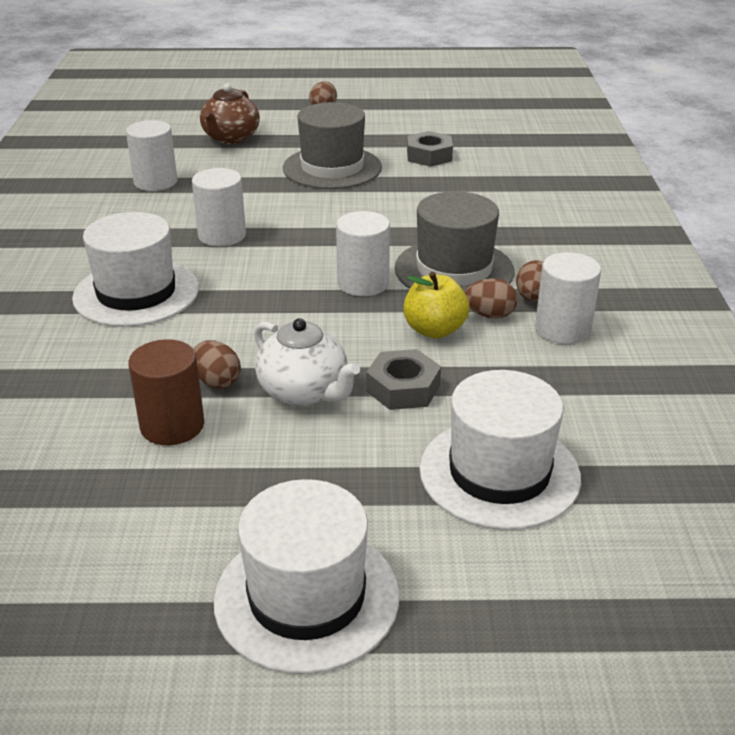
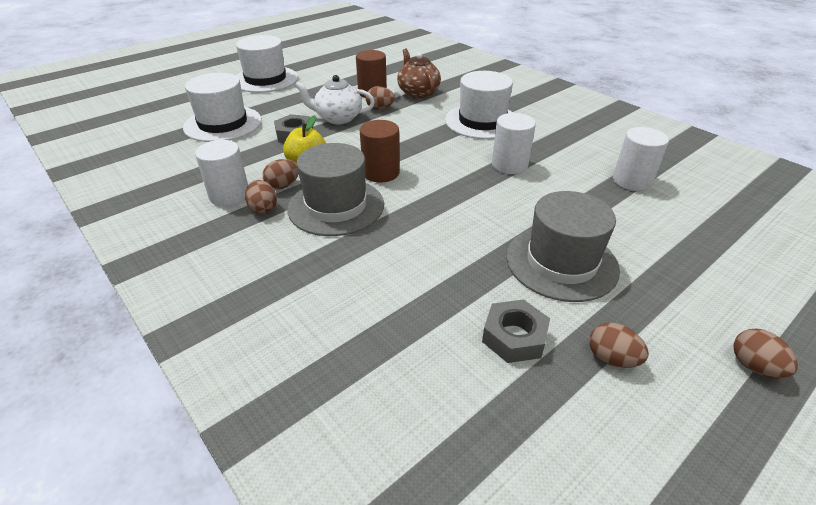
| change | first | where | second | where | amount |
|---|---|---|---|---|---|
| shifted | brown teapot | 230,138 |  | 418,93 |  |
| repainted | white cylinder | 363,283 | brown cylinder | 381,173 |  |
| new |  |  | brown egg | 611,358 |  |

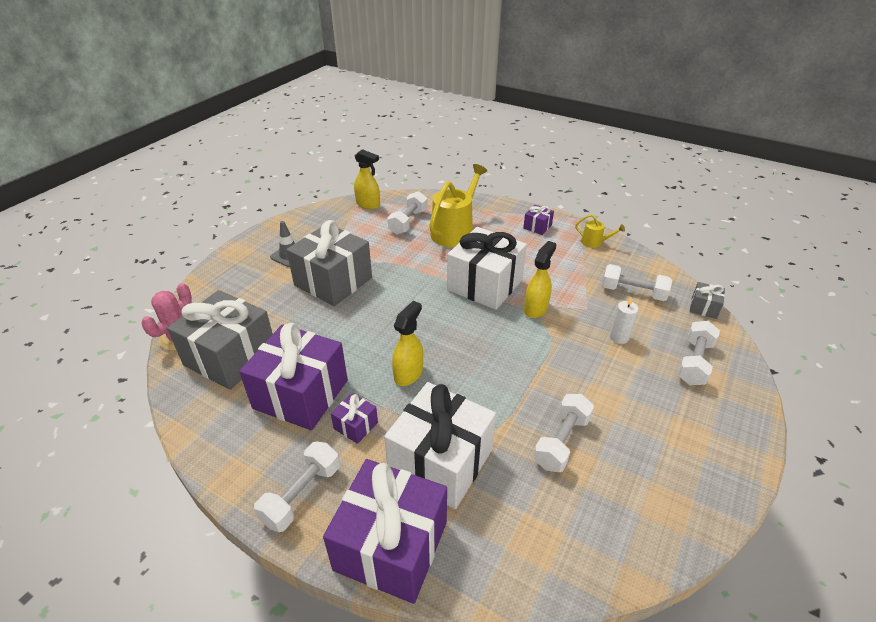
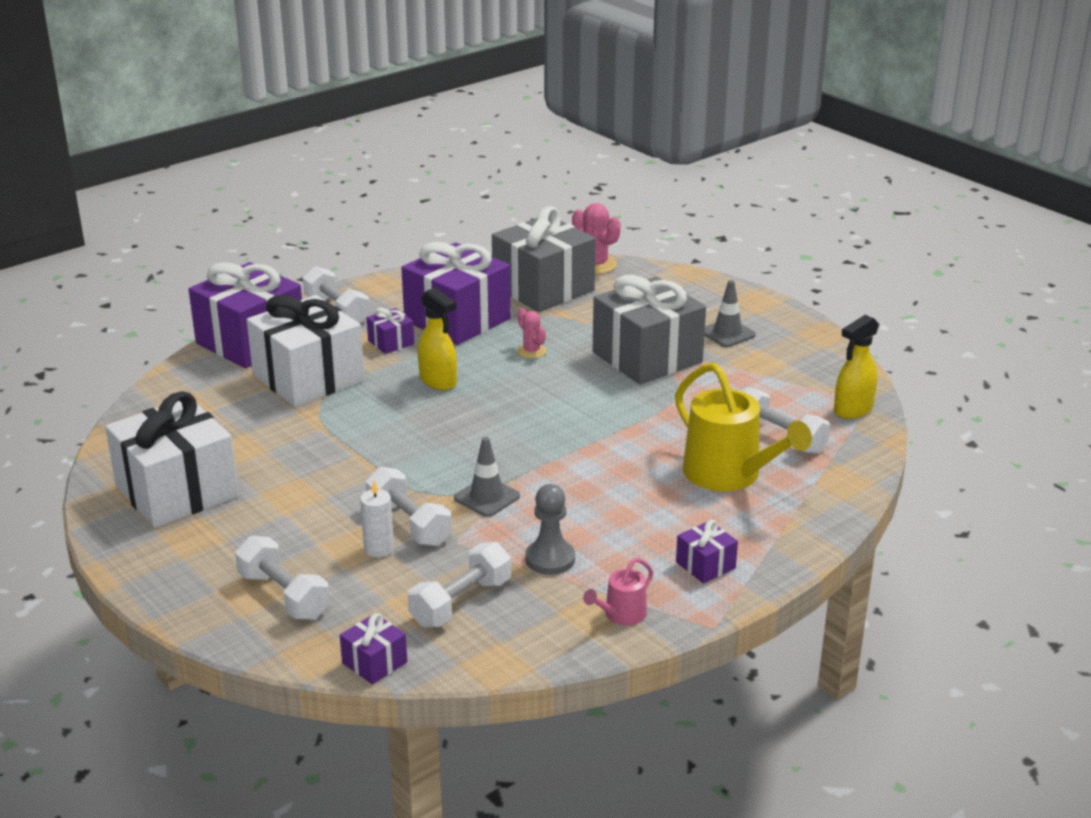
| change | first | where | second | where | amount |
|---|---|---|---|---|---|
| shifted | white gift | 485,285 |  | 177,491 |  |
| swapped | yellow spray bottle | 536,308 | grey traffic cone | 487,497 |  |
| shifted | white dumbbell | 561,441 |  | 409,523 |  |
| repainted | yellow watering can | 594,242 | pink watering can | 621,615 |  |
| repainted | grey gift | 704,308 | purple gift | 374,663 |  |
| new |  |  | pink cactus | 531,351 |  |
| new |  |  | grey pawn | 550,559 |  |

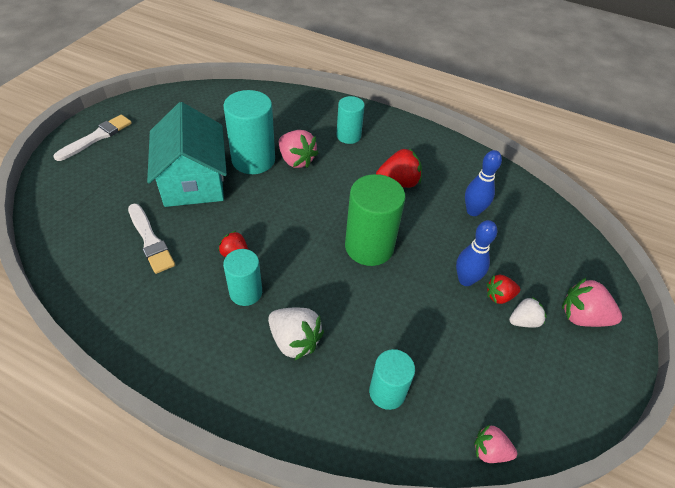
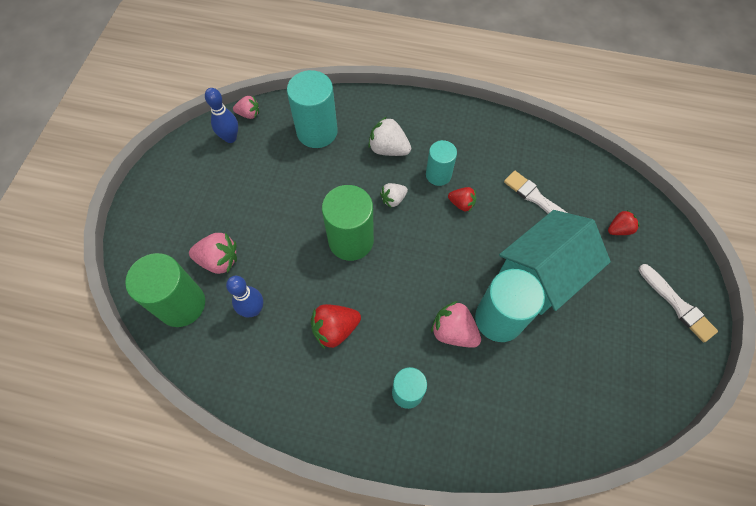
| change | first | where | second | where | amount |
|---|---|---|---|---|---|
| rotated | white brush | 97,137 |  | 677,305 | 60 degrees counterclockwise |
| rotated | turquoise house | 193,180 |  | 542,273 | 75 degrees clockwise |
| scaled | turquoise cylinder | 387,392 |  | 317,131 | x1.64 |
| shifted | blue bowling pin | 465,280 |  | 230,138 |  |
| shifted | red strawberry | 499,296 |  | 619,229 |  |
| shifted | white strawberry | 523,321 |  | 393,199 |  |
| shifted | pink strawberry | 582,317 |  | 219,260 |  |
| new |  |  | green cylinder | 181,304 |  |

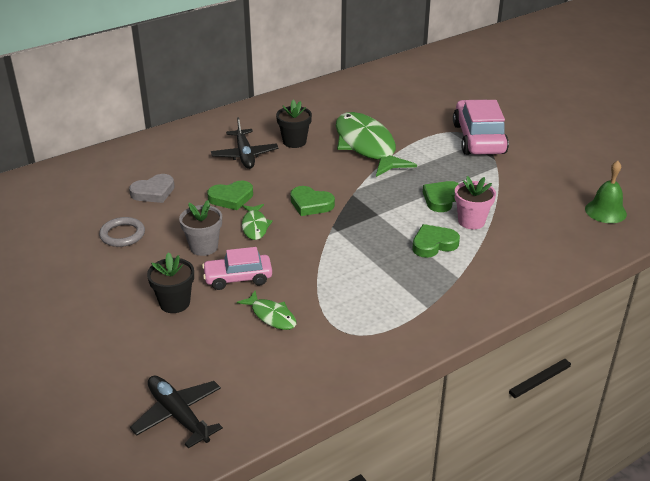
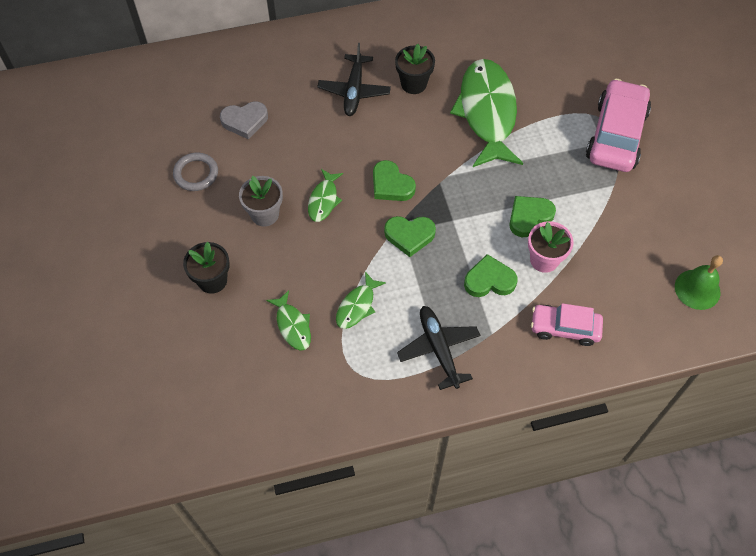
| change | first | where | second | where | amount |
|---|---|---|---|---|---|
| shifted | black plane | 178,415 |  | 439,349 |  |
| shifted | pink car | 238,278 |  | 564,328 |  |
| shifted | green heart | 231,198 |  | 409,236 |  |
| new |  |  | green fish | 357,306 |  |

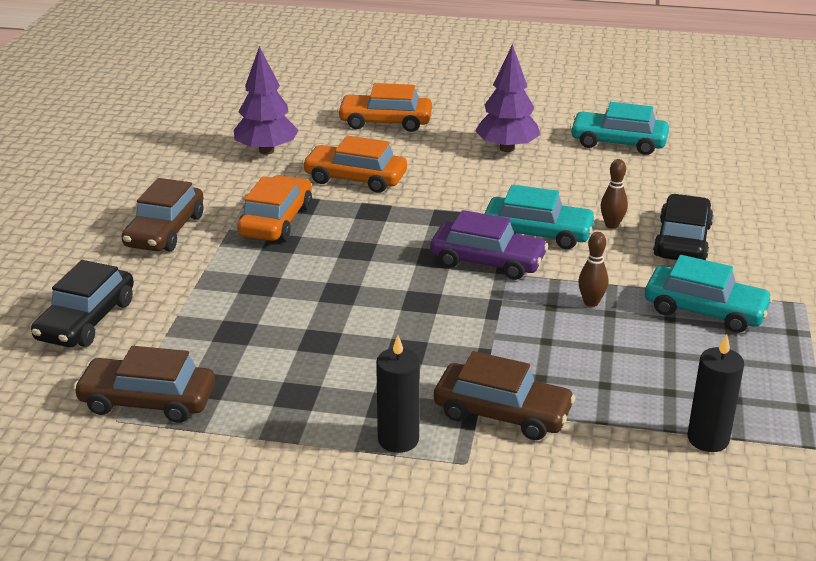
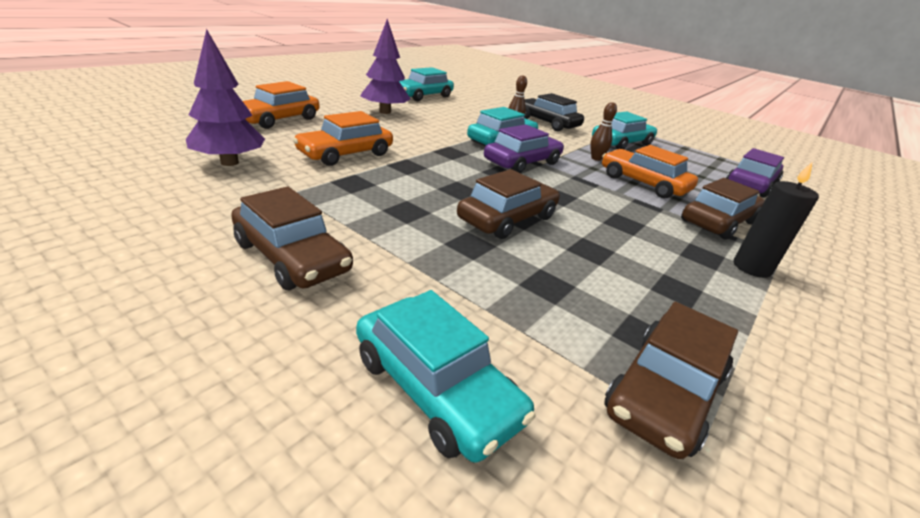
| change | first | where | second | where | amount |
|---|---|---|---|---|---|
| repainted | black car | 86,320 | turquoise car | 436,388 |  |
| shifted | orange car | 276,221 |  | 643,183 |  |
| swapped | black candle | 708,439 | purple car | 750,184 |  |
| new |  |  | brown car | 507,218 |  |

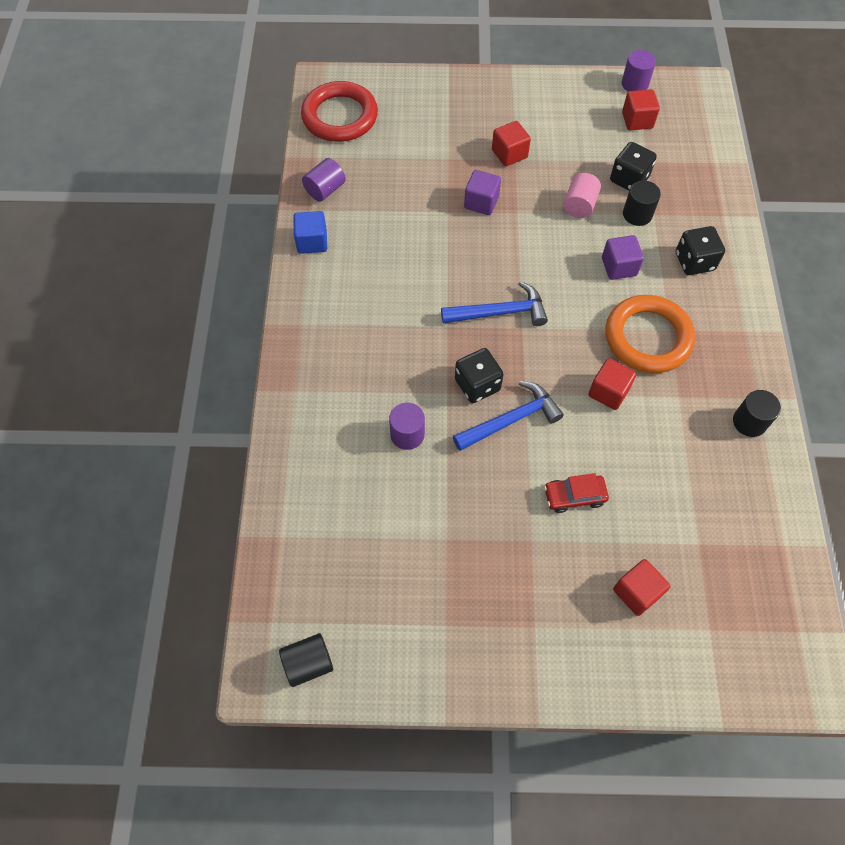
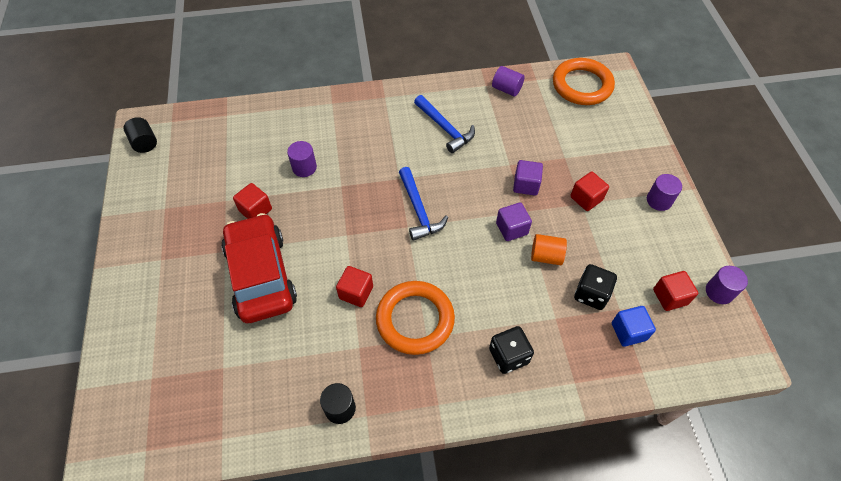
| change | first | where | second | where | amount |
|---|---|---|---|---|---|
| shifted | blue cube | 312,242 |  | 628,331 |  |
| repainted | red ring | 340,116 | orange ring | 582,85 |  |
| shifted | blue hammer | 511,419 |  | 445,128 |  |
| gone | black dice | 477,385 |  |  |  |
| scaled | red car | 574,496 |  | 261,275 | x2.36 |
| repainted | pink cylinder | 579,205 | orange cylinder | 546,256 |  |
| shifted | purple cube | 619,267 |  | 511,228 |  |
| shifted | red cube | 636,592 |  | 255,210 |  |
| gone | black cylinder | 637,214 |  |  |  |
| new |  |  | purple cylinder | 659,200 |  |

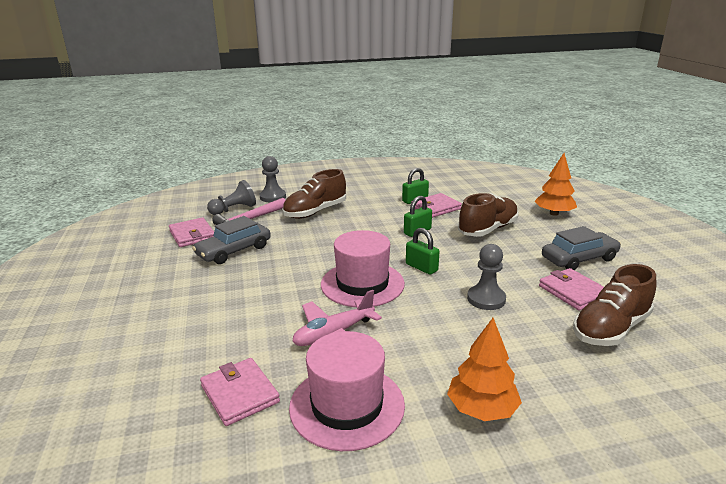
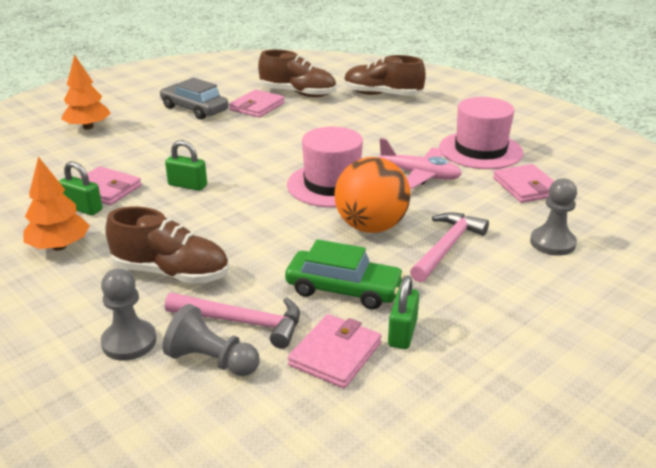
| change | first | where | second | where | amount |
|---|---|---|---|---|---|
| repainted | grey car | 234,251 | green car | 343,289 |  |
| rotated | pink wallet | 239,394 |  | 526,187 | 45 degrees counterclockwise |
| shifted | green padlock | 421,267 |  | 402,333 |  |
| shifted | orange tree | 482,409 |  | 59,246 |  |
| shifted | brown shoe | 488,229 |  | 382,95 |  |
| shifted | grey pawn | 486,299 |  | 552,243 |  |
| new |  |  | orange ball | 371,227 |  |
| new |  |  | pink hammer | 447,247 |  |

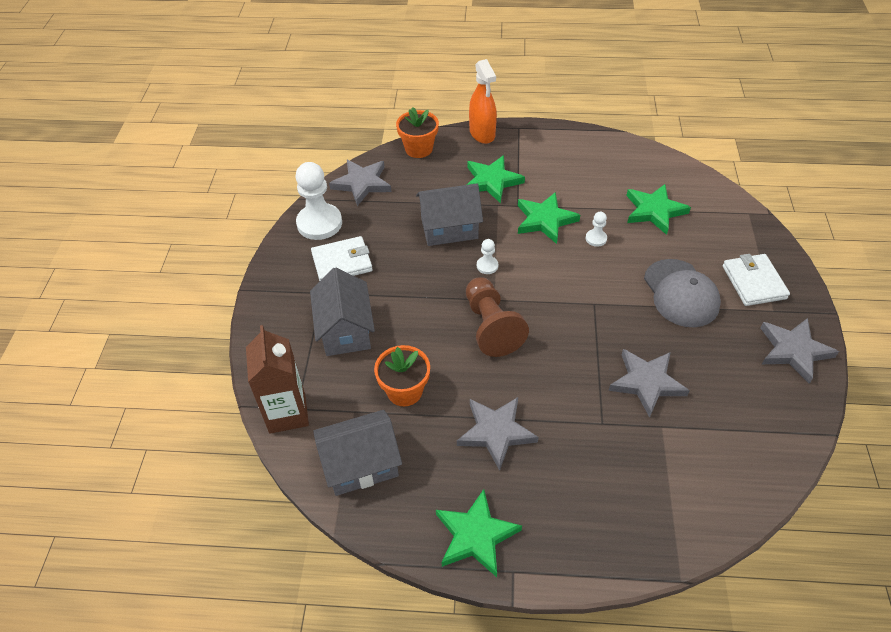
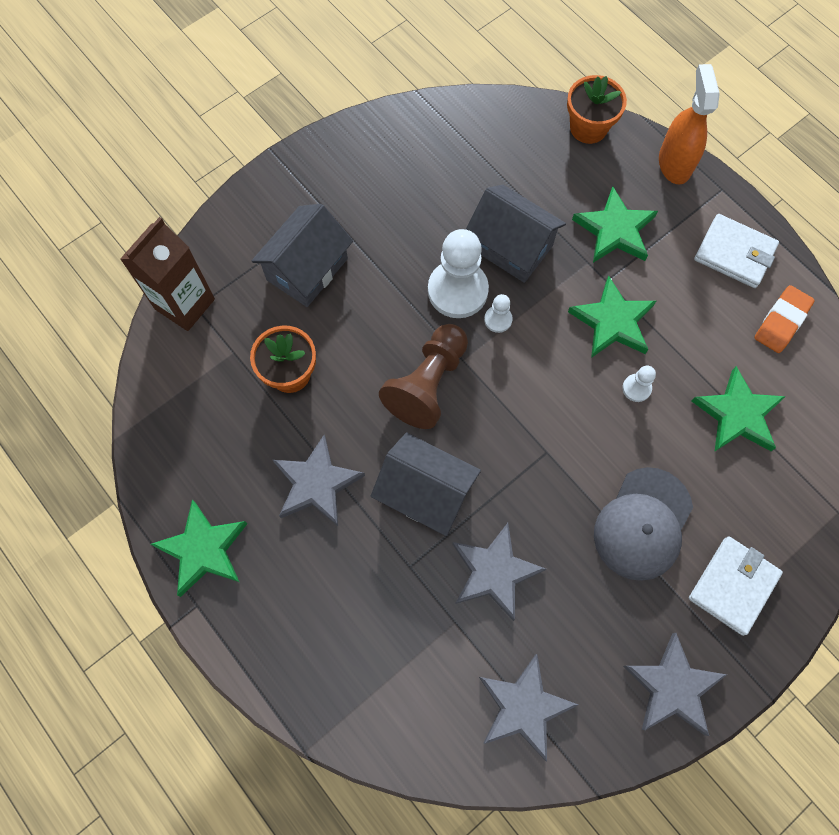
| change | first | where | second | where | amount |
|---|---|---|---|---|---|
| shifted | white pawn | 319,223 |  | 457,290 |  |
| shifted | white wallet | 342,262 |  | 734,253 |  |
| shifted | grey house | 361,464 |  | 425,493 |  |
| shifted | grey star | 362,183 |  | 523,707 |  |
| rotated | orange spray bottle | 482,133 |  | 674,163 | 150 degrees clockwise |
| new |  |  | orange eraser | 781,321 |  |

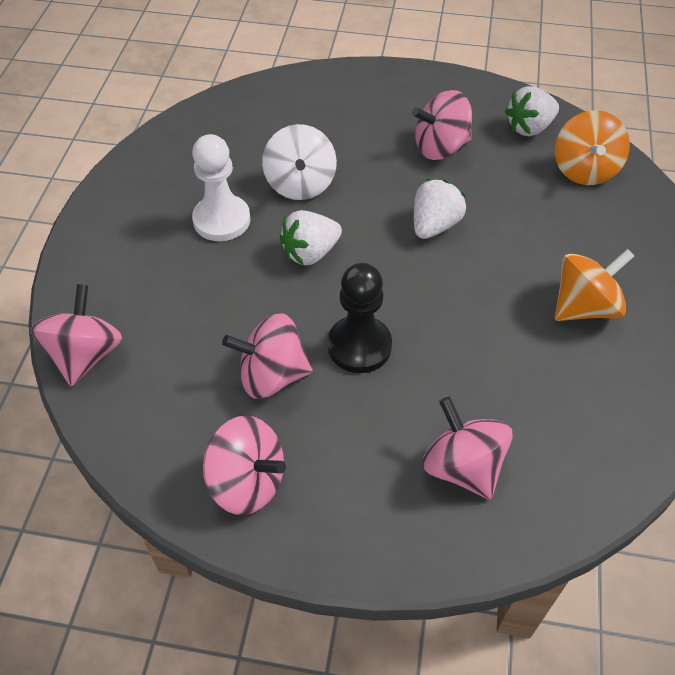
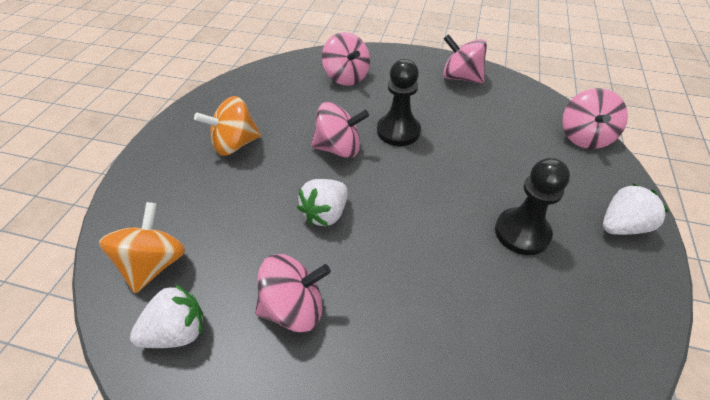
| change | first | where | second | where | amount |
|---|---|---|---|---|---|
| repainted | white pawn | 222,220 | black pawn | 522,232 |  |
| shifted | pink spinning top | 272,375 |  | 338,148 |  |
| gone | white spinning top | 300,184 |  |  |  |
| shifted | white strawberry | 310,253 |  | 622,226 |  |

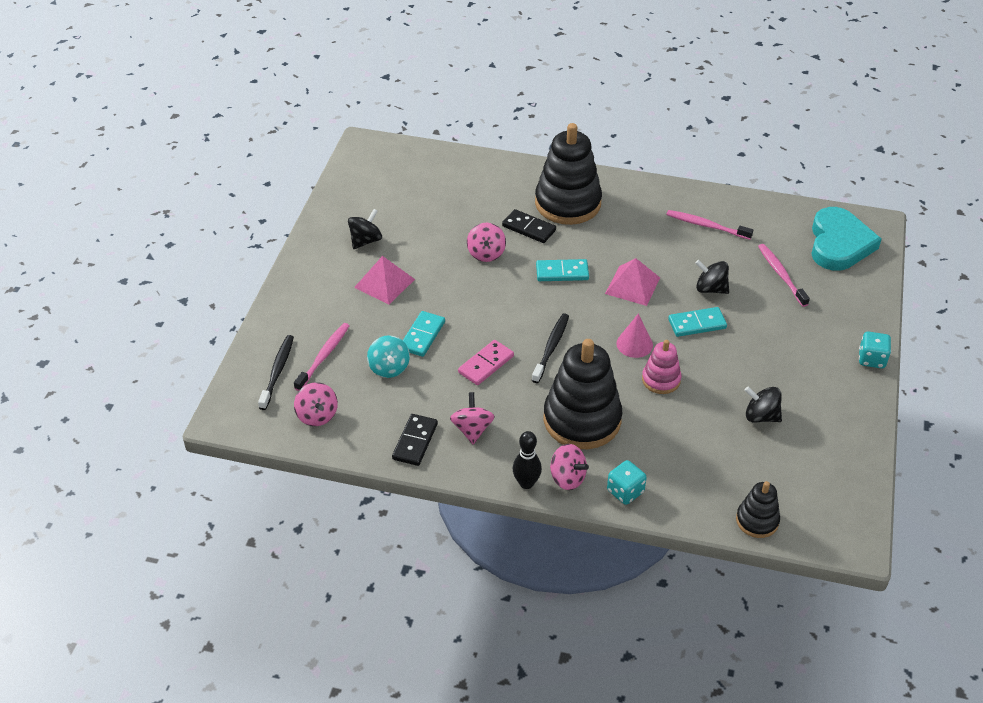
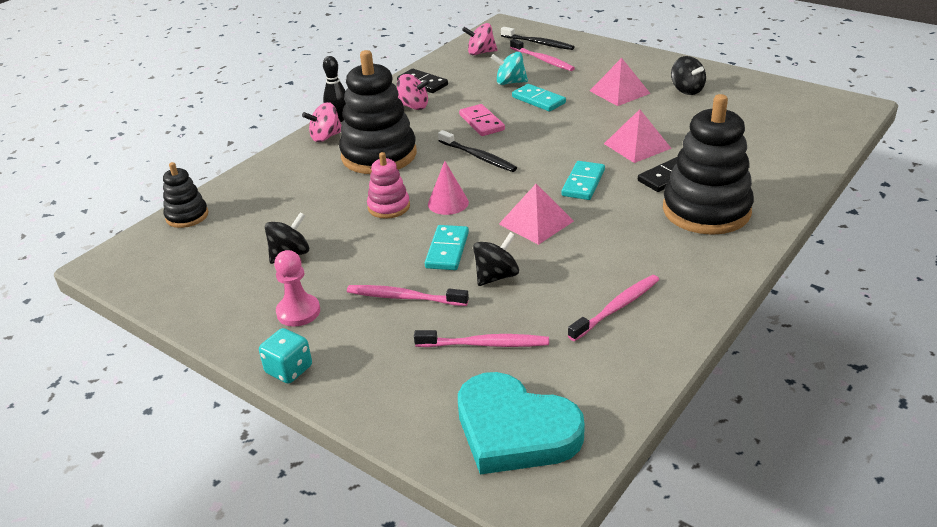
| change | first | where | second | where | amount |
|---|---|---|---|---|---|
| swapped | pink spinning top | 486,253 | pink pyramid | 637,146 |  |
| gone | turquoise dice | 625,491 |  |  |  |
| new |  |  | pink pawn | 298,312 |  |
| new |  |  | pink toothbrush | 404,297 |  |

